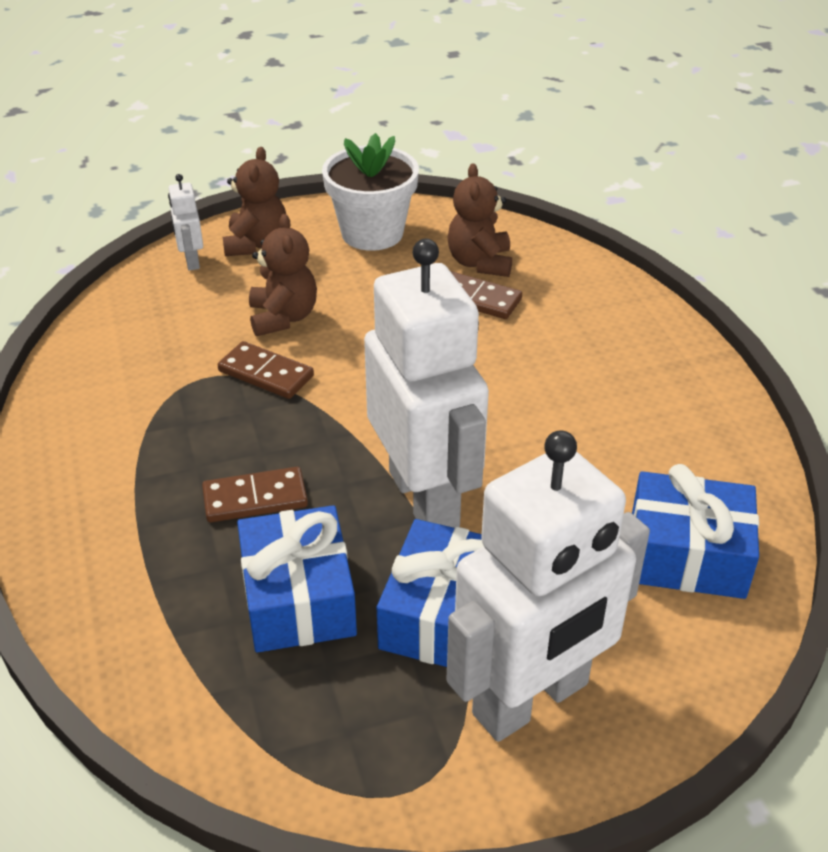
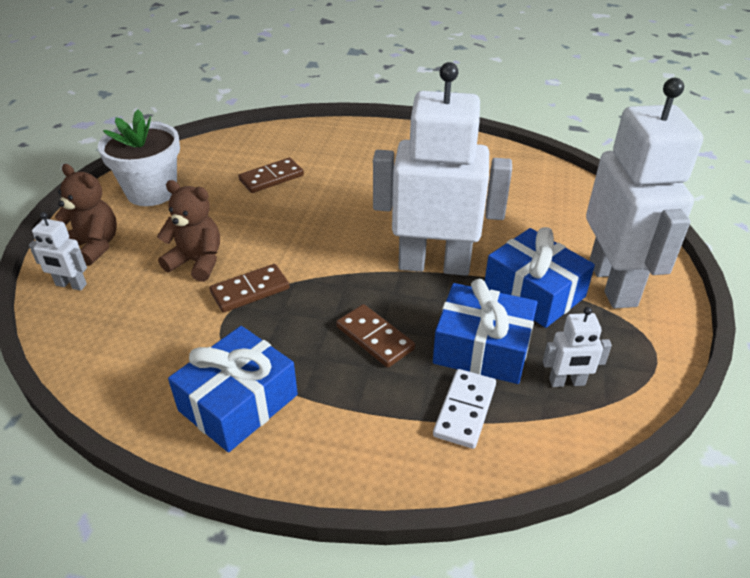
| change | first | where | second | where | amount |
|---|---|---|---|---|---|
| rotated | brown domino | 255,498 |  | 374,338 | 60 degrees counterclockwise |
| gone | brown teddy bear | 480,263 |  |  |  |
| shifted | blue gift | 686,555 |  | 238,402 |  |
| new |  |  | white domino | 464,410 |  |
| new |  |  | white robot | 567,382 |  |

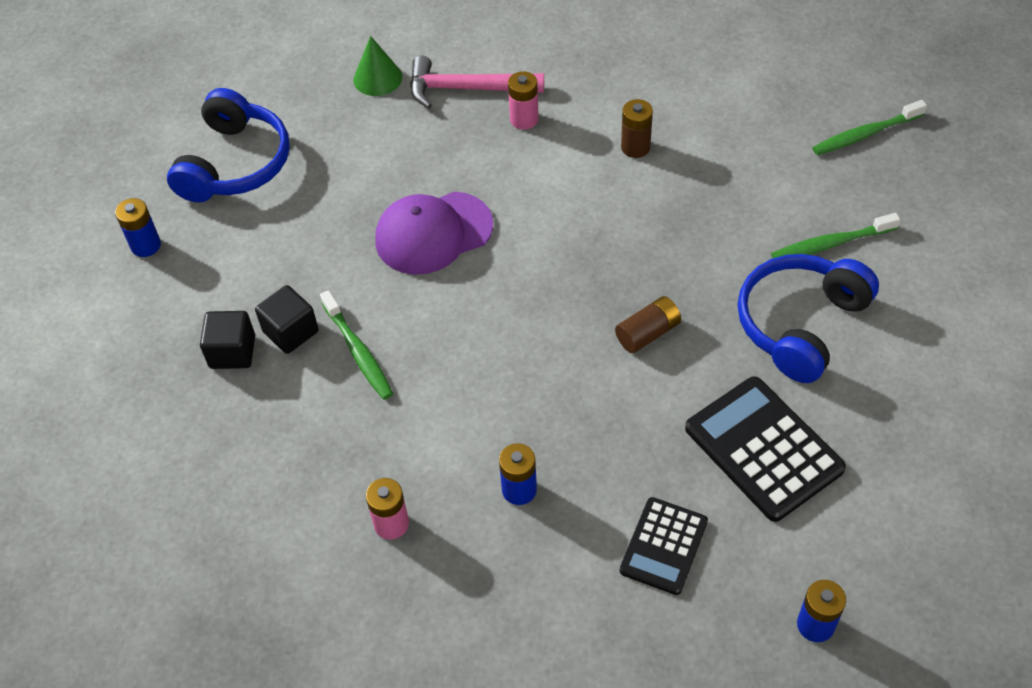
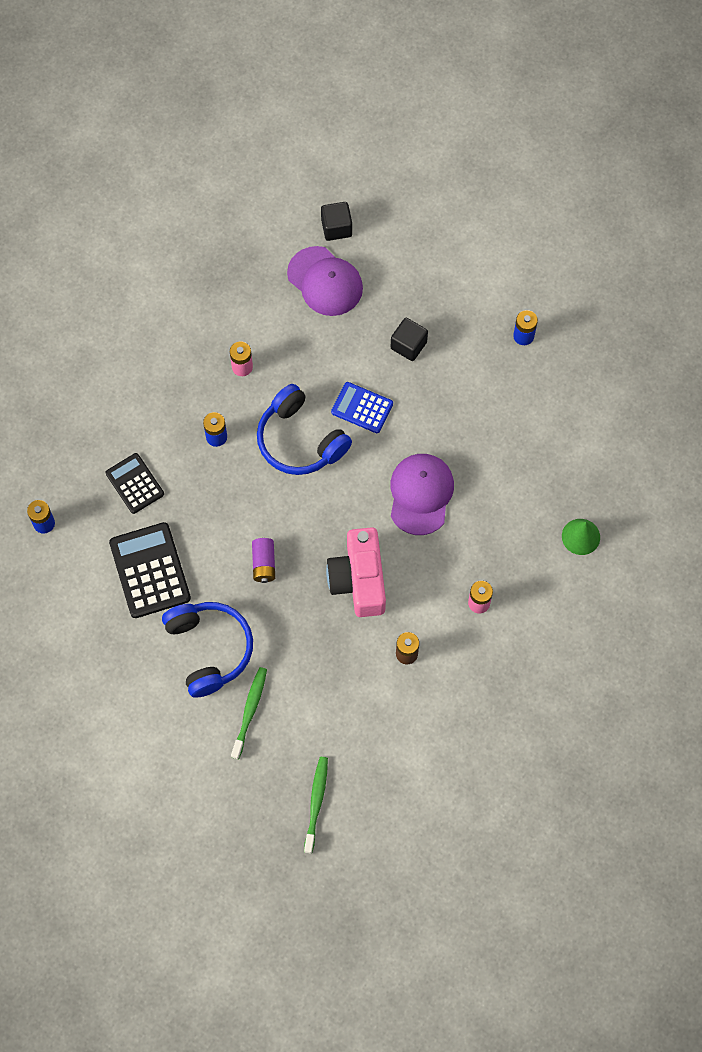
| change | first | where | second | where | amount |
|---|---|---|---|---|---|
| shifted | blue headphones | 235,163 |  | 300,440 |  |
| shifted | black cube | 291,332 |  | 336,228 |  |
| swapped | green toothbrush | 358,351 | blue calculator | 362,408 |  |
| gone | pink hammer | 467,88 |  |  |  |
| repainted | brown battery | 648,333 | purple battery | 264,564 |  |
| rotated | black calculator | 763,449 |  | 150,570 | 105 degrees counterclockwise |
| new |  |  | purple cap | 325,281 |  |
| new |  |  | pink camera | 359,579 |  |

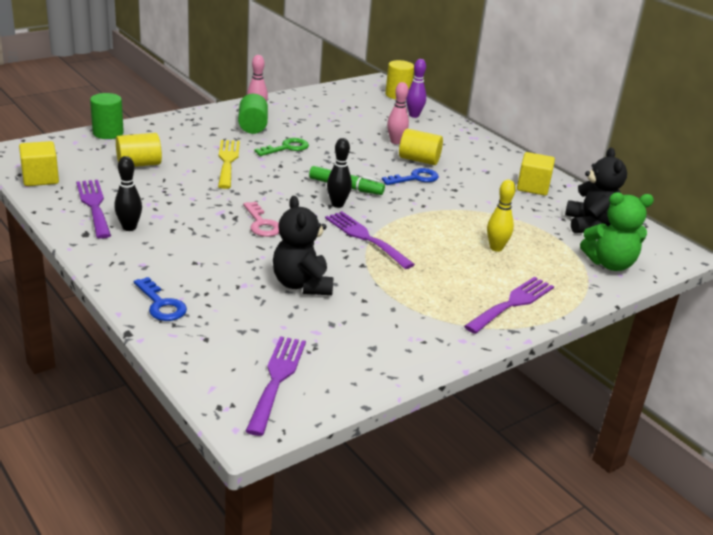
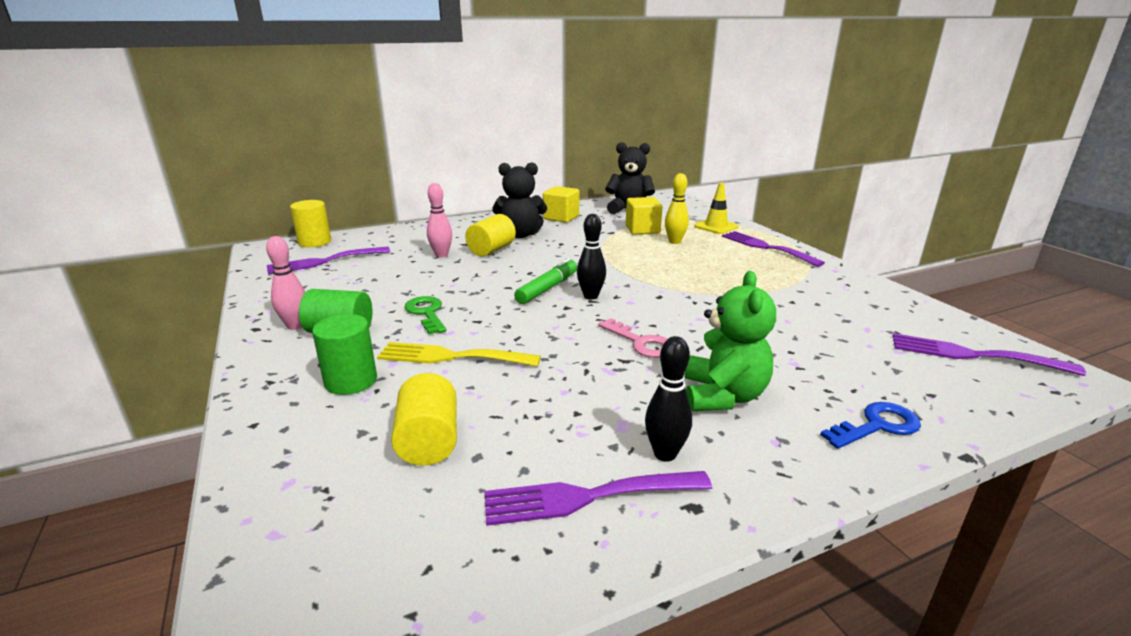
| change | first | where | second | where | amount |
|---|---|---|---|---|---|
| shifted | yellow cube | 40,178 |  | 642,229 |  |
| shifted | green cylinder | 108,133 |  | 351,381 |  |
| rotated | pink key | 262,224 |  | 641,343 | 60 degrees clockwise |
| shifted | black teddy bear | 302,285 |  | 520,234 |  |
| shifted | purple fork | 365,238 |  | 324,261 |  |
| gone | blue key | 415,178 |  |  |  |
| gone | purple bowling pin | 414,115 |  |  |  |
| shifted | green teddy bear | 610,264 |  | 723,396 |  |
| new |  |  | yellow traffic cone | 716,226 |  |

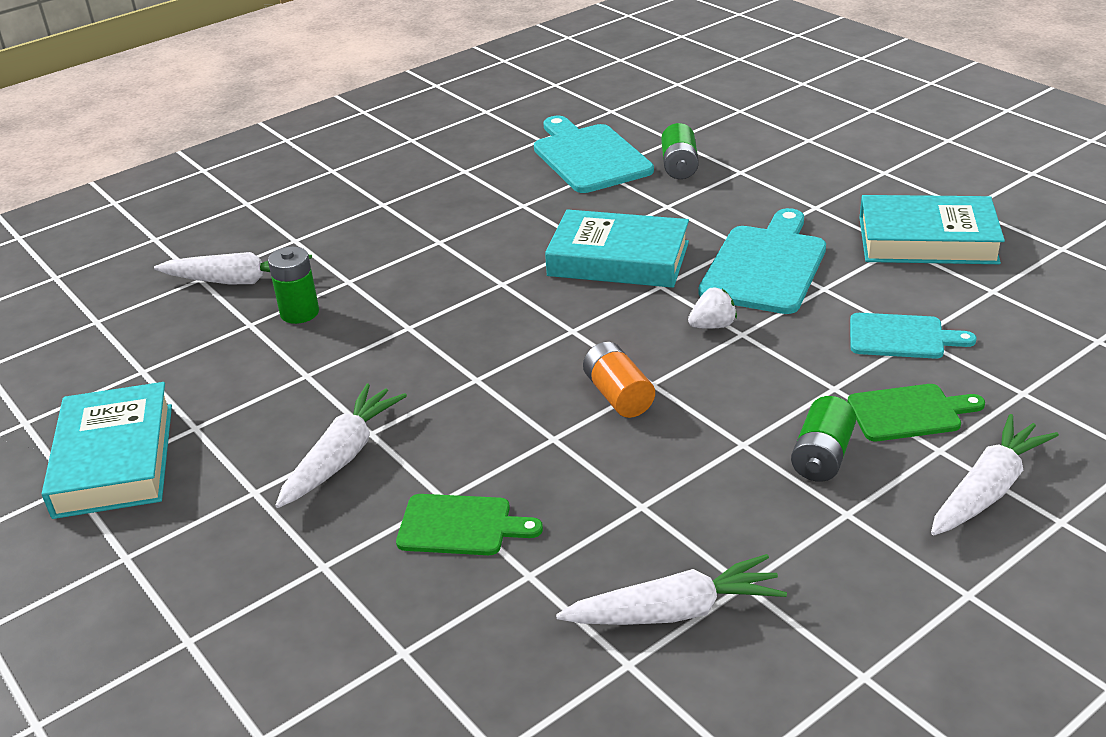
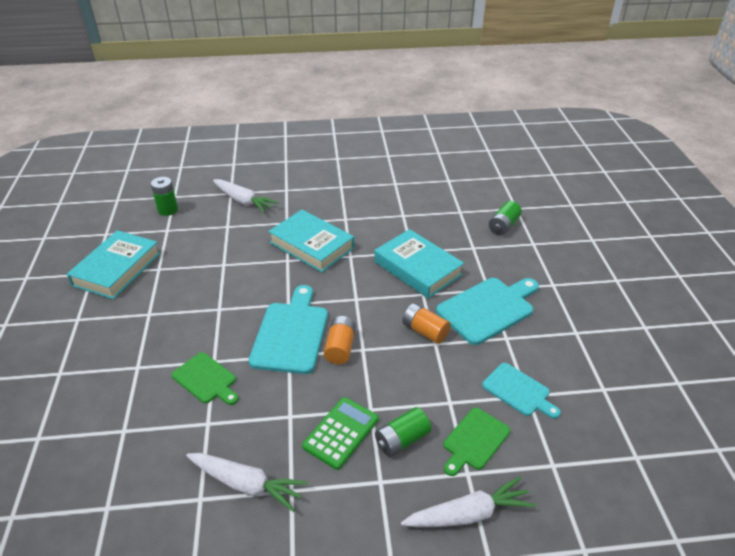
| change | first | where | second | where | amount |
|---|---|---|---|---|---|
| shifted | green battery | 299,313 |  | 168,210 |  |
| gone | white carrot | 342,456 |  |  |  |
| shifted | turquoise cutting board | 589,156 |  | 291,333 |  |
| swapped | white strawberry | 712,326 | orange battery | 425,331 |  |
| rotated | green cutting board | 909,413 |  | 474,440 | 105 degrees clockwise |
| shifted | turquoise book | 927,240 |  | 311,245 |  |
| new |  |  | green calculator | 341,433 |  |

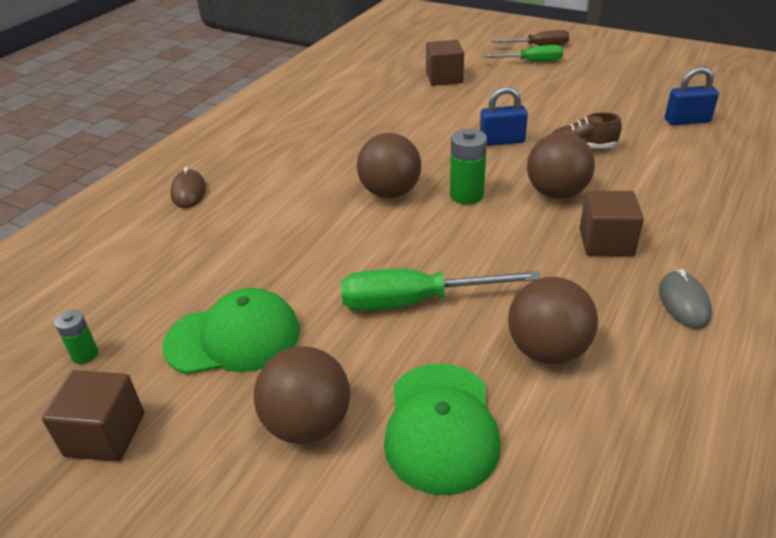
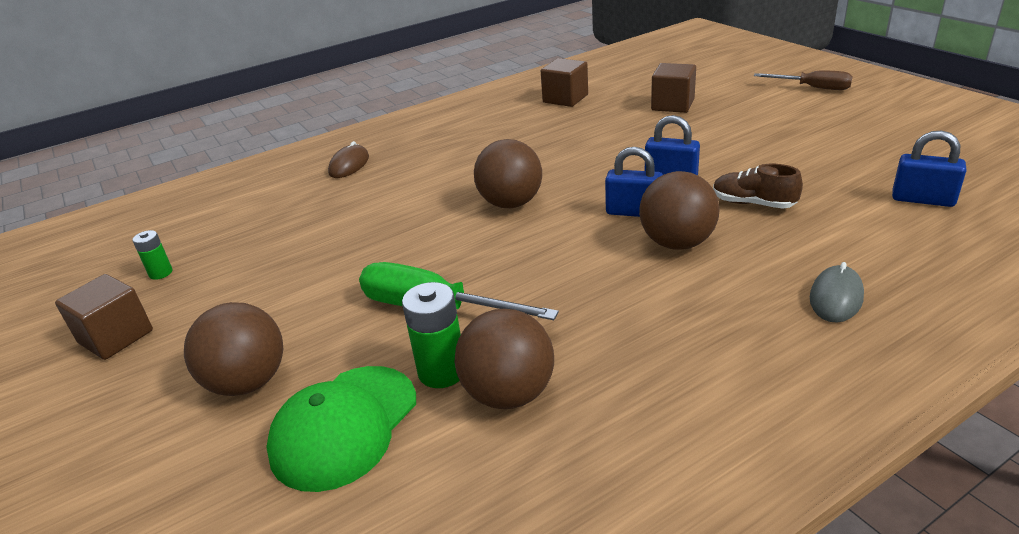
| change | first | where | second | where | amount |
|---|---|---|---|---|---|
| gone | green cap | 233,338 |  |  |  |
| shifted | green battery | 466,195 |  | 442,372 |  |
| gone | green screwdriver | 531,62 |  |  |  |
| shifted | brown cube | 606,242 |  | 565,99 |  |
| shifted | grey mouse | 684,302 |  | 836,297 |  |
| new |  |  | blue padlock | 633,212 |  |

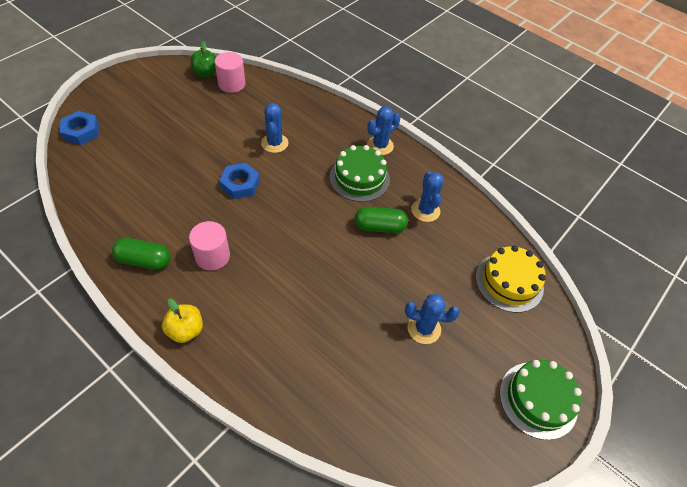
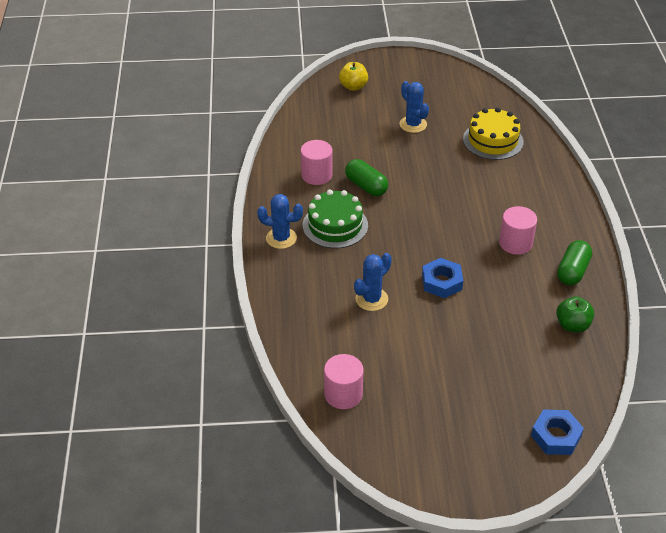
| change | first | where | second | where | amount |
|---|---|---|---|---|---|
| rotated | green capsule | 144,260 |  | 572,271 | 60 degrees clockwise |
| shifted | yellow apple | 185,330 |  | 353,86 |  |
| shifted | green apple | 206,73 |  | 572,325 |  |
| swapped | blue cactus | 425,210 | pink cylinder | 316,175 |  |
| shifted | yellow cake | 509,282 |  | 493,140 |  |
| gone | green cake | 538,399 |  |  |  |

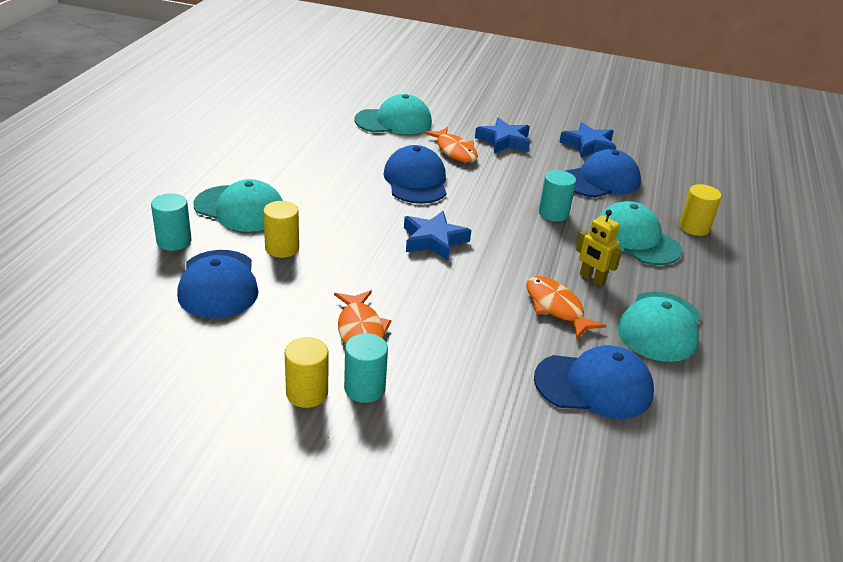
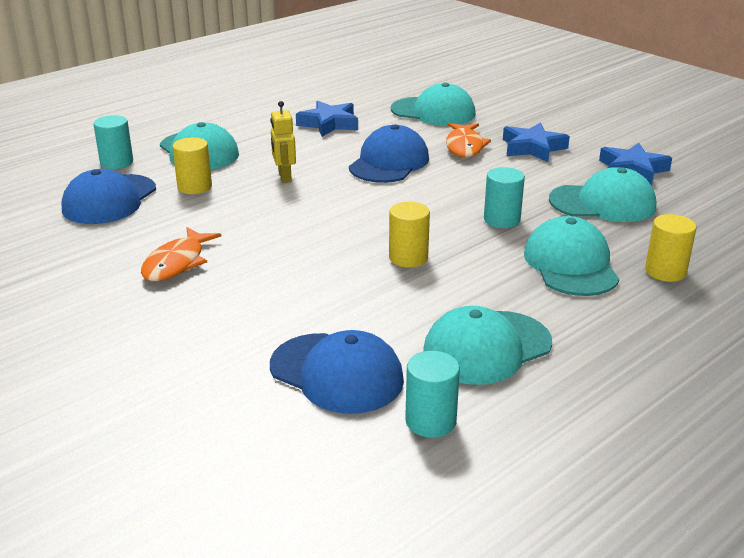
| change | first | where | second | where | amount |
|---|---|---|---|---|---|
| shifted | yellow cylinder | 307,393 |  | 408,258 |  |
| shifted | turquoise cylinder | 364,388 |  | 430,421 |  |
| shifted | blue star | 434,240 |  | 329,124 |  |
| gone | orange fish | 556,307 |  |  |  |
| repainted | blue cap | 601,180 | turquoise cap | 603,203 |  |
| shifted | yellow robot | 592,279 |  | 284,177 |  |

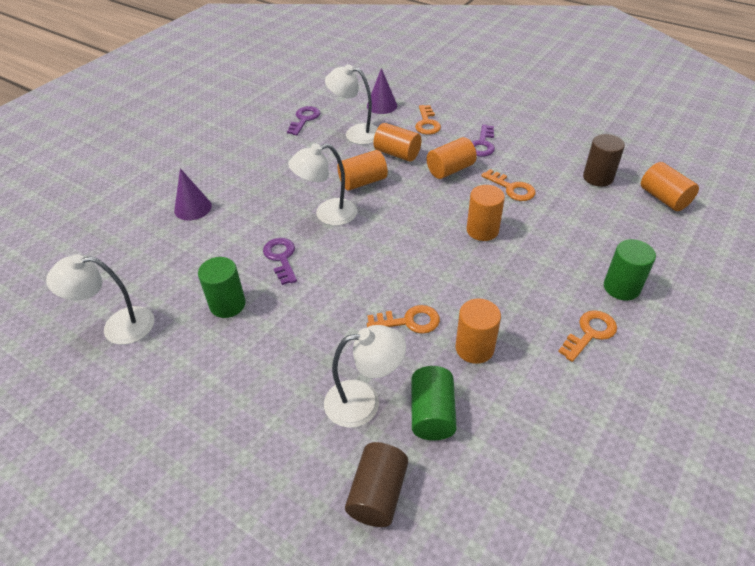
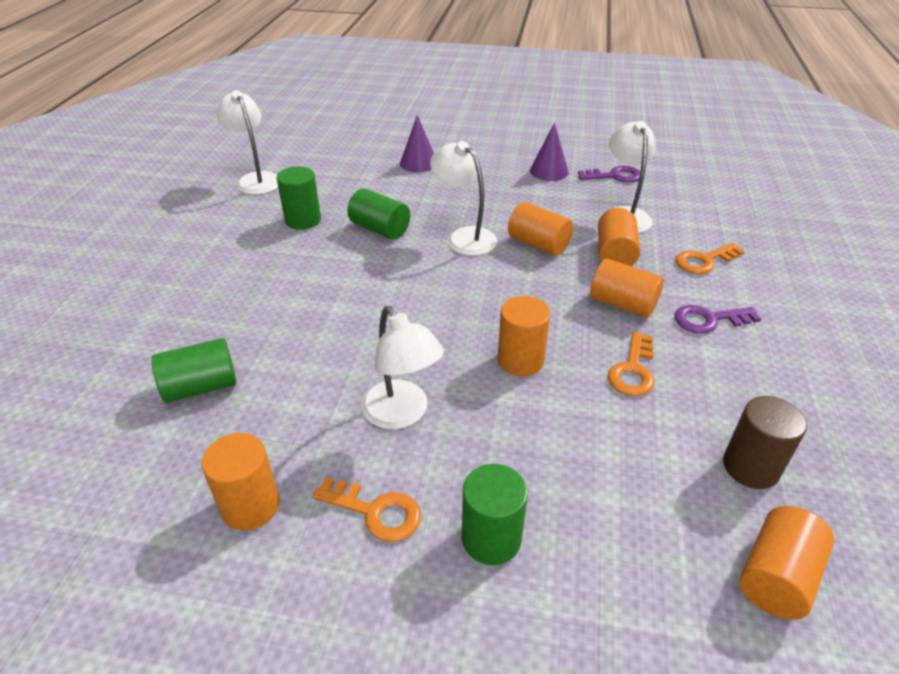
| change | first | where | second | where | amount |
|---|---|---|---|---|---|
| swapped | purple key | 281,258 | green cylinder | 380,229 |  |
| shifted | white lamp | 364,401 |  | 402,414 |  |
| gone | brown cylinder | 378,494 |  |  |  |
| shifted | purple cone | 382,105 |  | 549,171 |  |
| gone | orange key | 409,321 |  |  |  |
| shifted | orange cylinder | 474,348 |  | 250,506 |  |

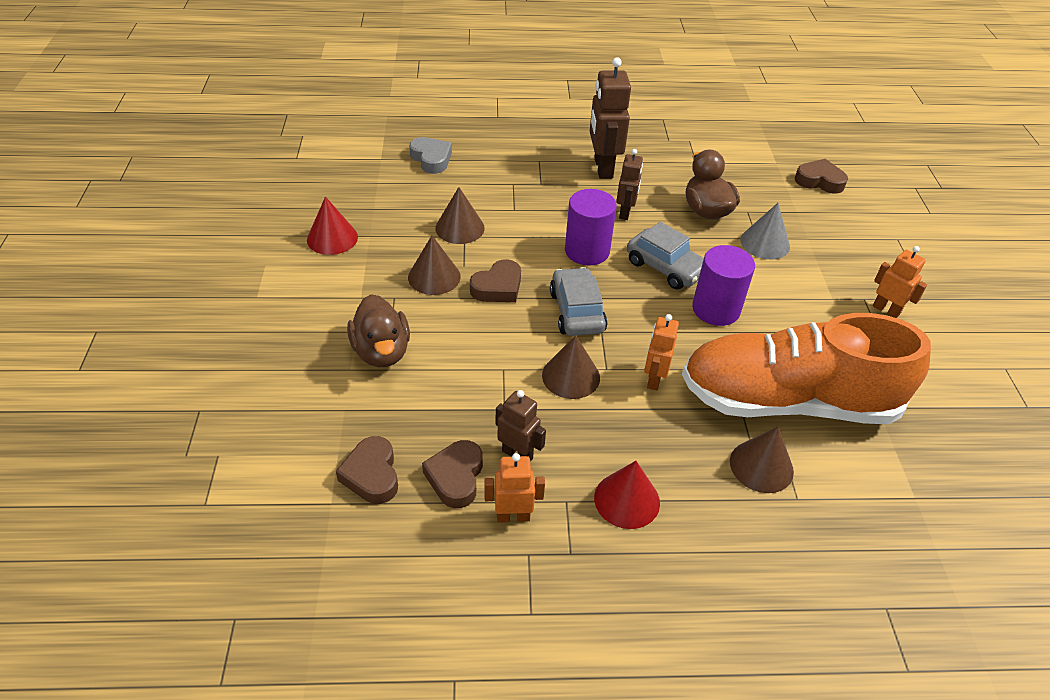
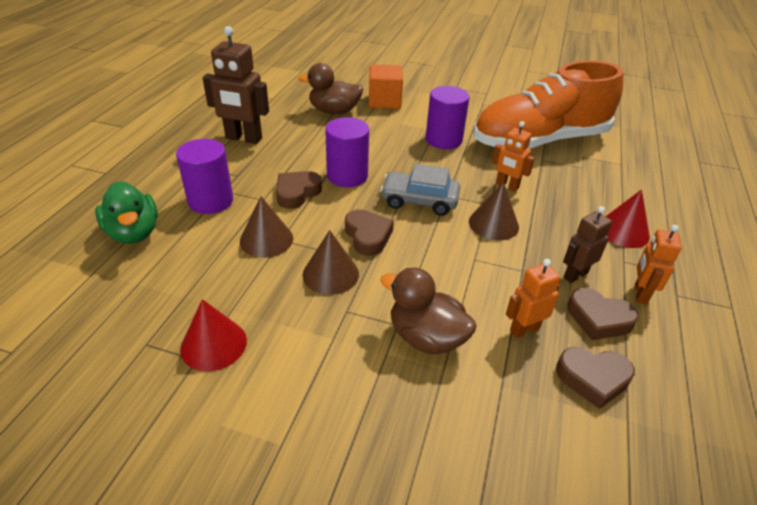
| change | first | where | second | where | amount |
|---|---|---|---|---|---|
| rotated | brown duck | 382,352 |  | 426,337 | 150 degrees counterclockwise |
| swapped | grey heart | 431,159 | green duck | 134,233 |  |
| gone | brown robot | 625,213 |  |  |  |
| gone | grey car | 665,267 |  |  |  |
| rotated | orange shoe | 787,401 |  | 539,141 | 45 degrees clockwise |
| gone | brown cone | 761,466 |  |  |  |
| swapped | grey cone | 765,243 | orange cube | 384,101 |  |
| shifted | brown heart | 819,181 |  | 297,193 |  |
| shifted | orange robot | 886,310 |  | 524,329 |  |
| new |  |  | purple cylinder | 211,201 |  |

